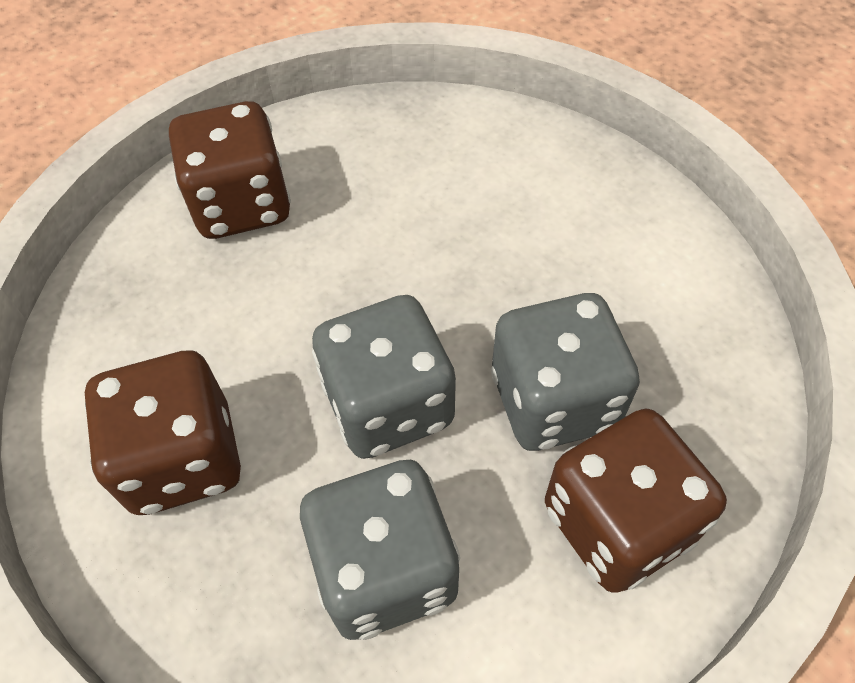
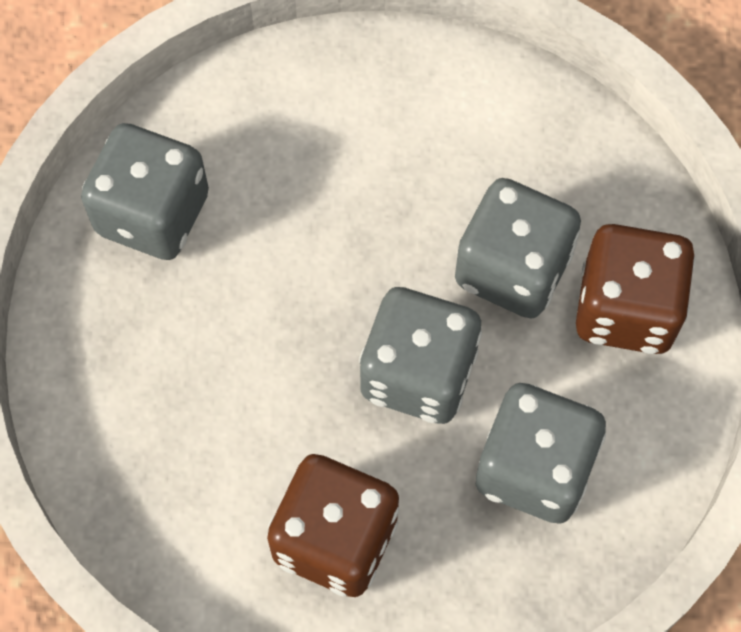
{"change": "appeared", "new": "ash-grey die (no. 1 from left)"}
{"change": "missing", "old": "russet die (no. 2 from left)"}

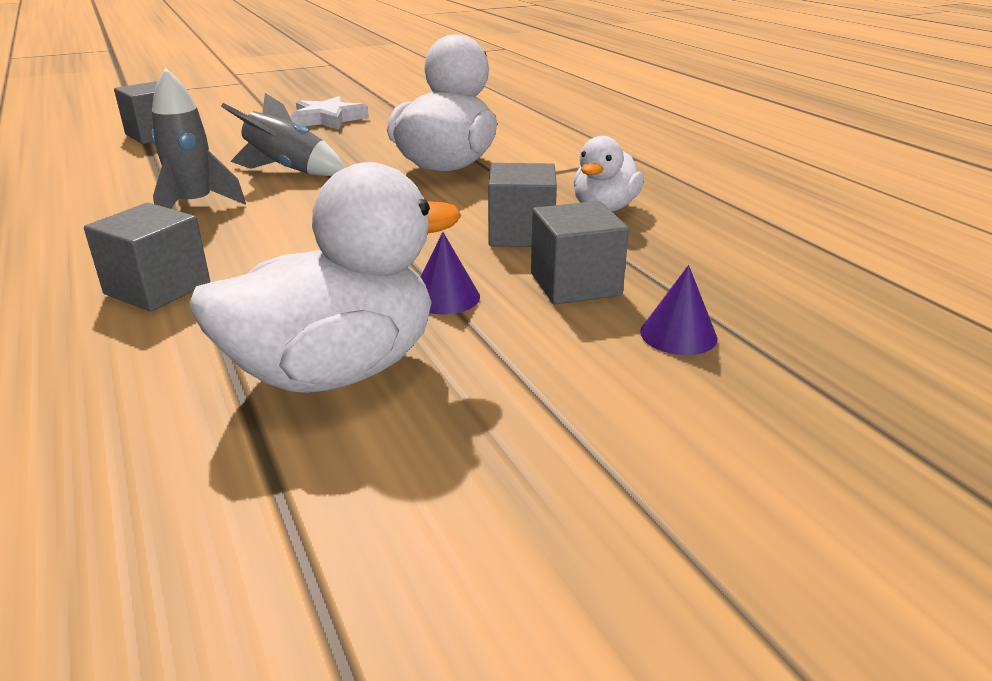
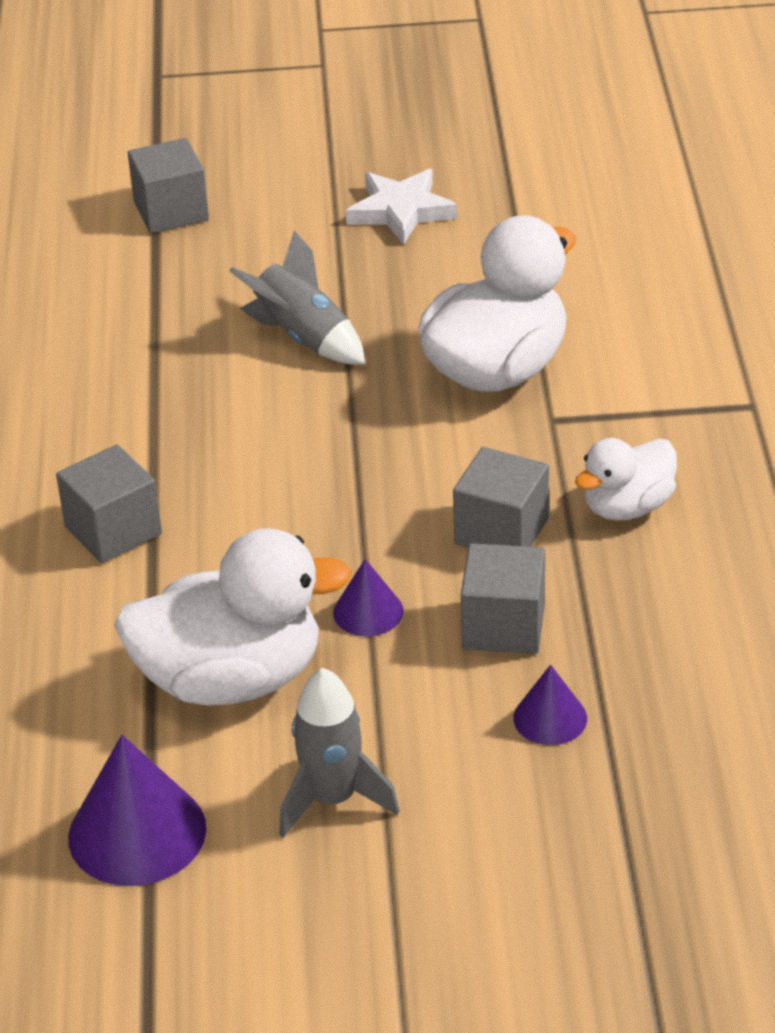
{"change": "appeared", "new": "purple cone shape (no. 1 from left)"}
{"change": "relocated", "old": "ash-grey spaceship (no. 1 from left in the first image)", "new": "ash-grey spaceship (no. 2 from left)"}

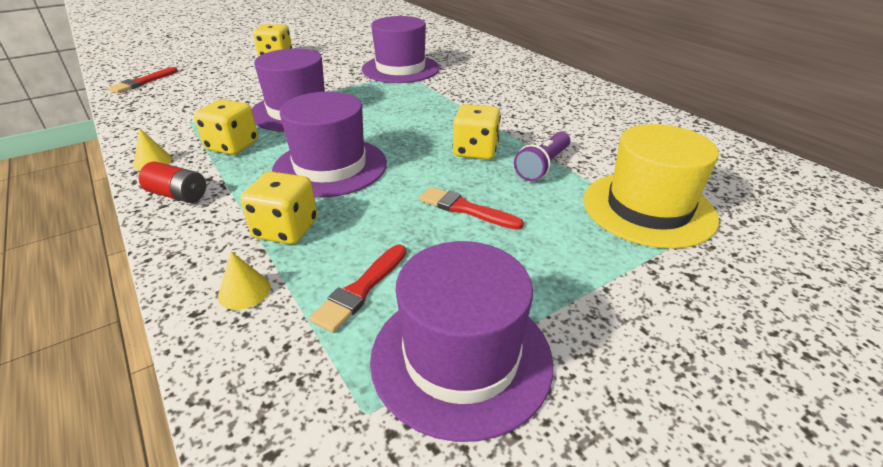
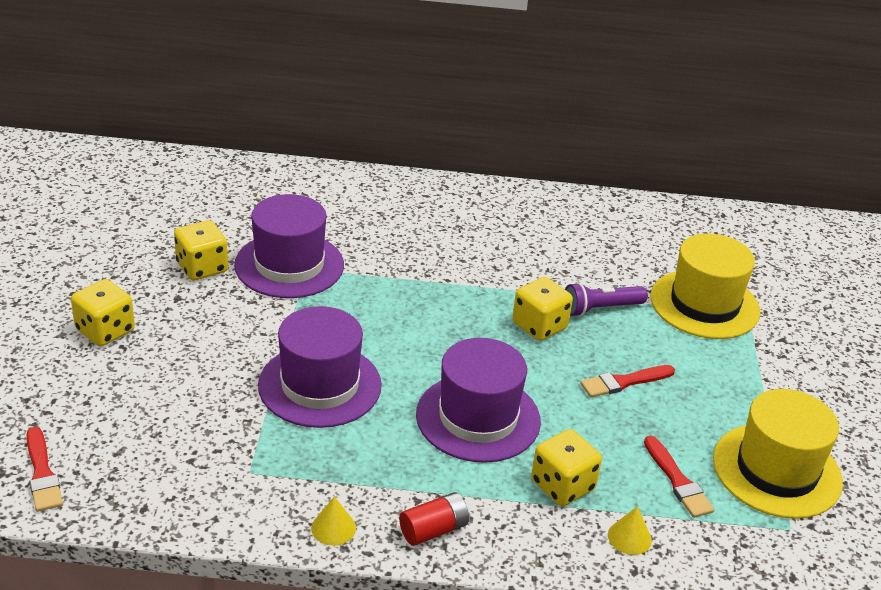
{"change": "relocated", "old": "yellow die (no. 1 from left in the first image)", "new": "yellow die (no. 2 from left)"}
{"change": "spun", "old": "purple flashlight", "degrees": 90}
{"change": "colour", "old": "purple top hat (no. 4 from left)", "new": "yellow top hat (no. 2 from left)"}

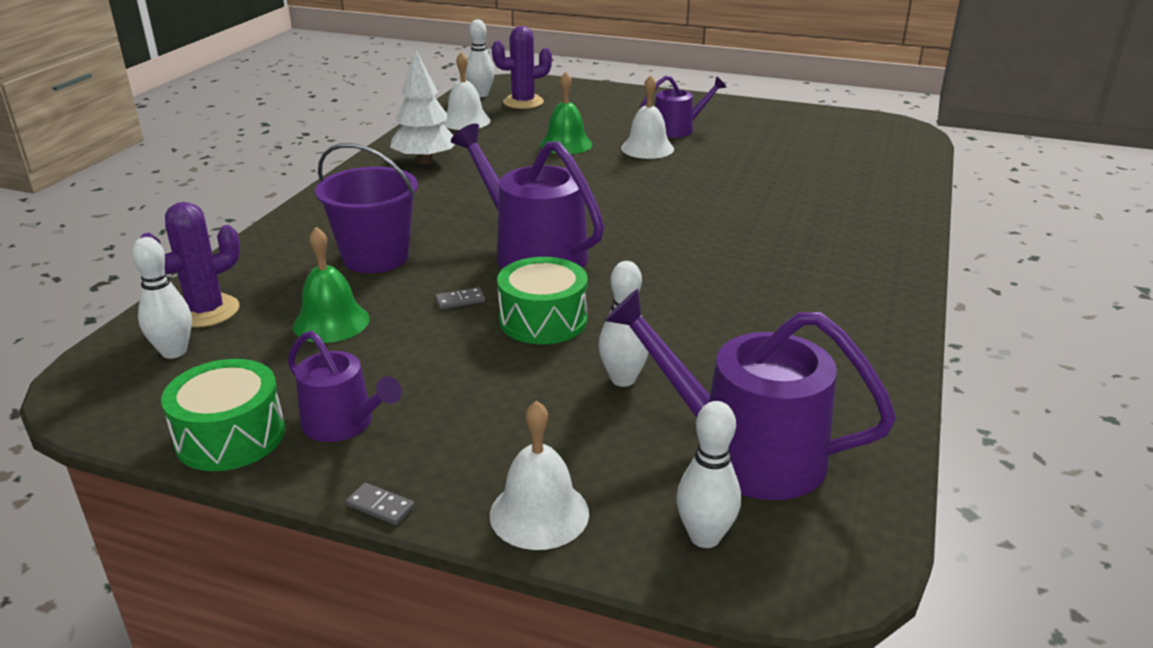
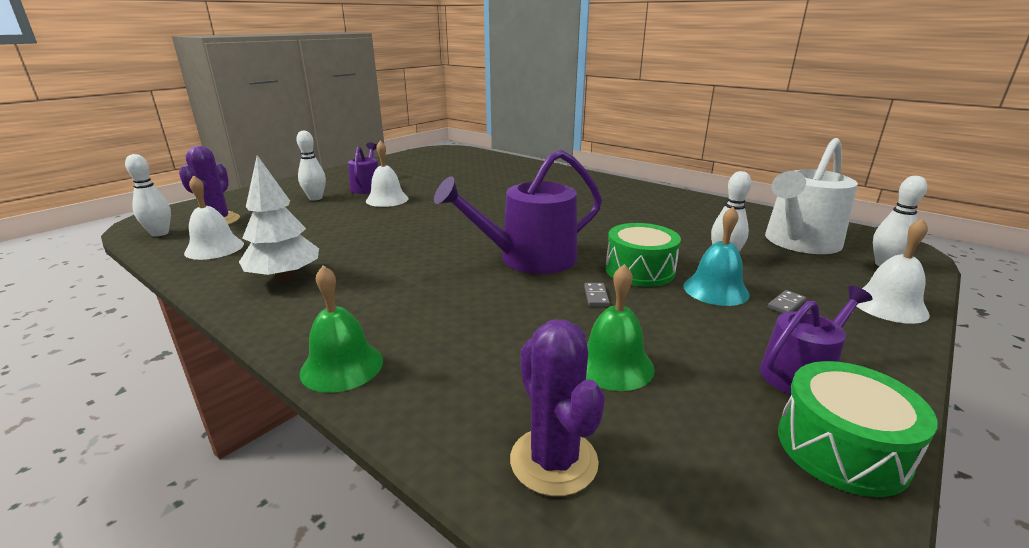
{"change": "relocated", "old": "pure white tenpin (no. 1 from left in the first image)", "new": "pure white tenpin (no. 2 from left)"}
{"change": "relocated", "old": "emerald bell (no. 2 from left in the first image)", "new": "emerald bell (no. 1 from left)"}
{"change": "appeared", "new": "teal bell"}
{"change": "colour", "old": "purple watering pot (no. 4 from left)", "new": "pure white watering pot"}
{"change": "relocated", "old": "ash-grey domino (no. 1 from left in the first image)", "new": "ash-grey domino (no. 2 from left)"}
{"change": "missing", "old": "purple pail"}

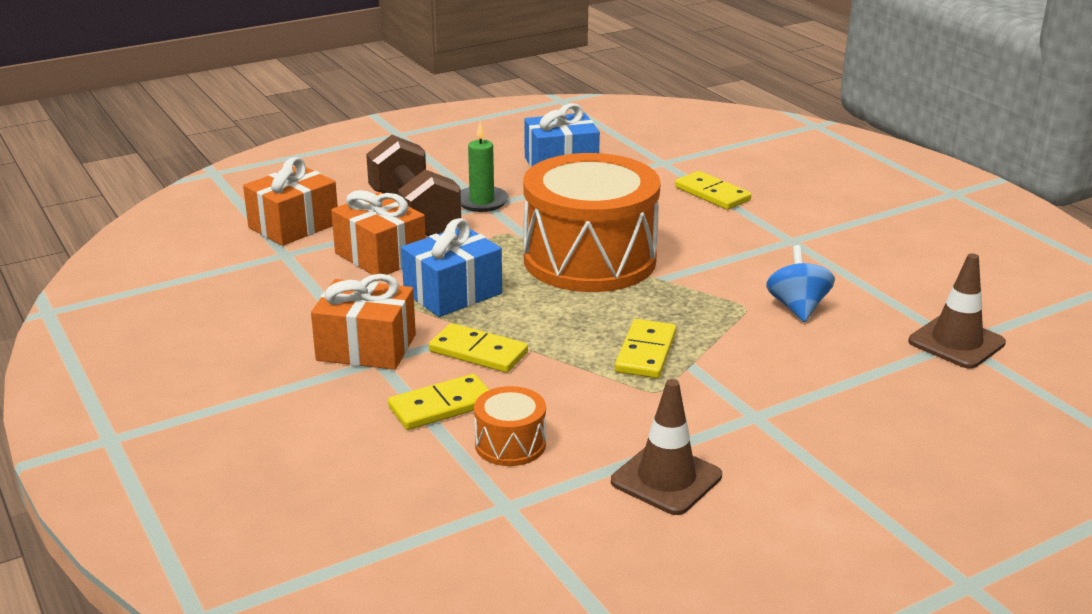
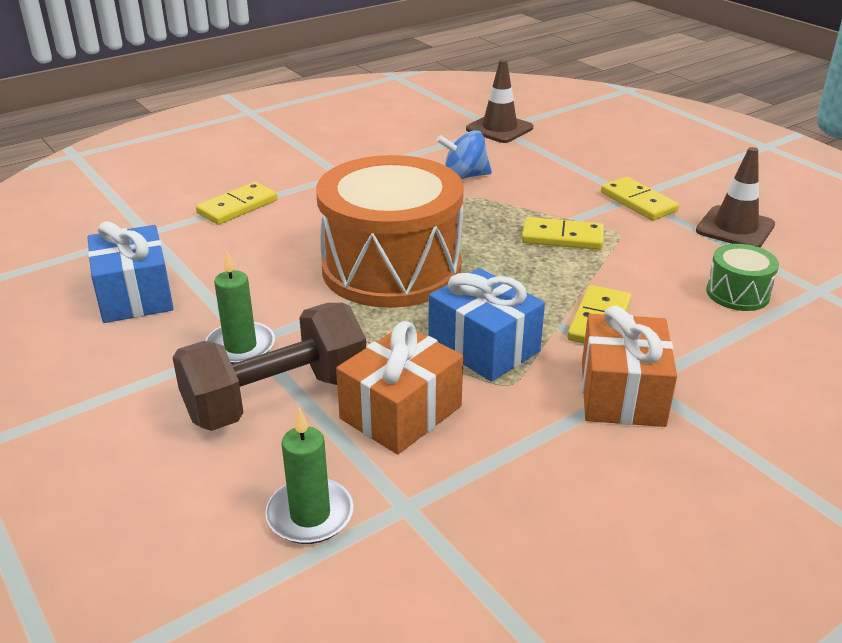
{"change": "exchanged", "old": "orange-coloured wrapped gift (no. 1 from left)", "new": "emerald candle (no. 2 from left)"}
{"change": "relocated", "old": "yellow domino (no. 1 from left in the first image)", "new": "yellow domino (no. 4 from left)"}
{"change": "colour", "old": "orange-coloured snare drum (no. 1 from left)", "new": "emerald snare drum"}

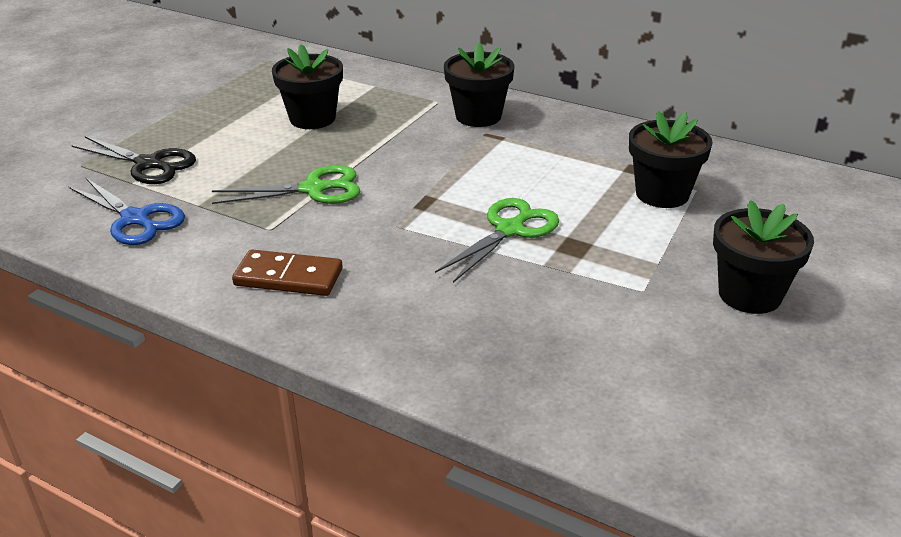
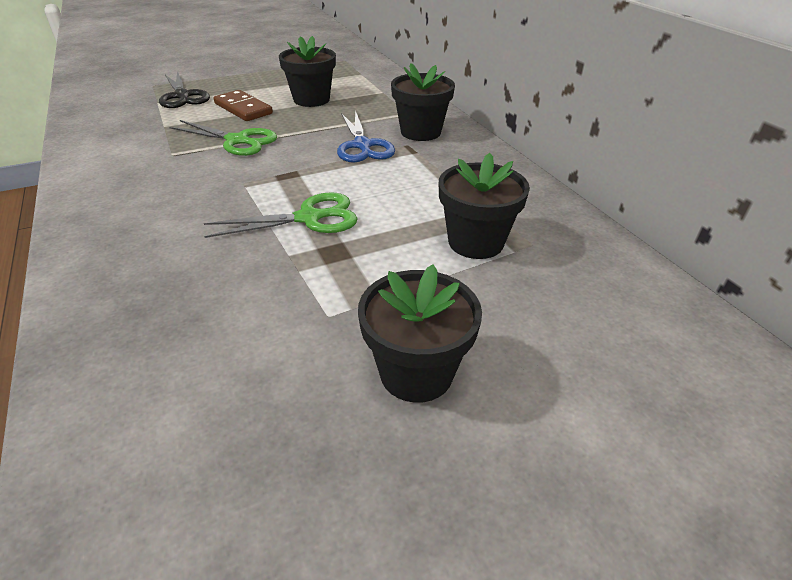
{"change": "relocated", "old": "russet domino"}
{"change": "relocated", "old": "blue pair of scissors"}

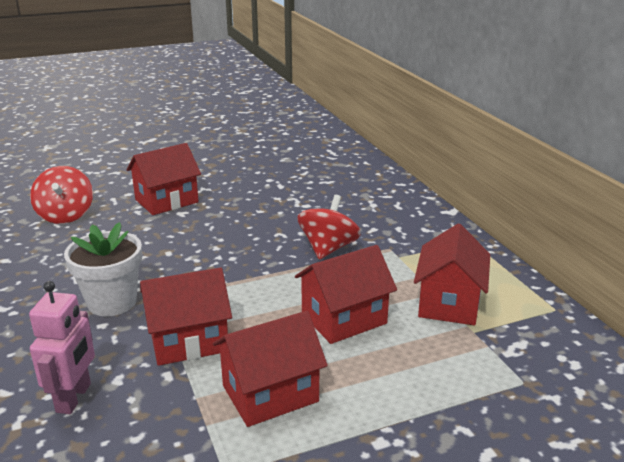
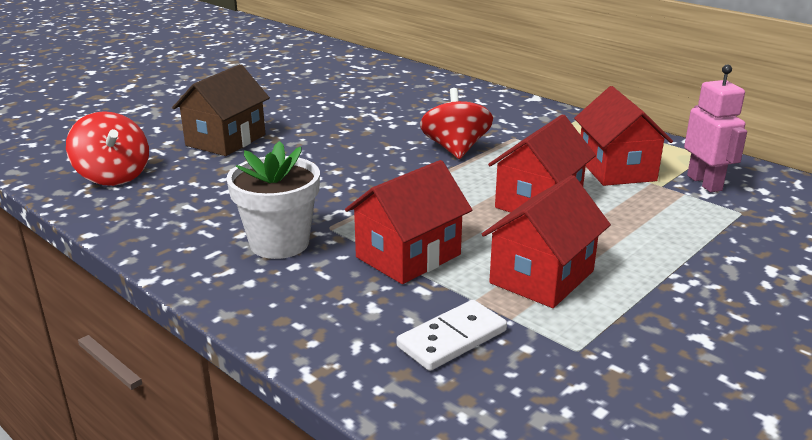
{"change": "colour", "old": "crimson cottage (no. 1 from left)", "new": "russet cottage"}
{"change": "appeared", "new": "pure white domino"}
{"change": "relocated", "old": "rosy robot"}

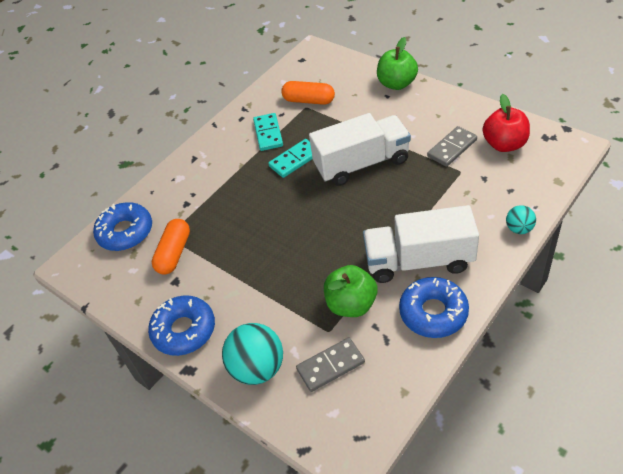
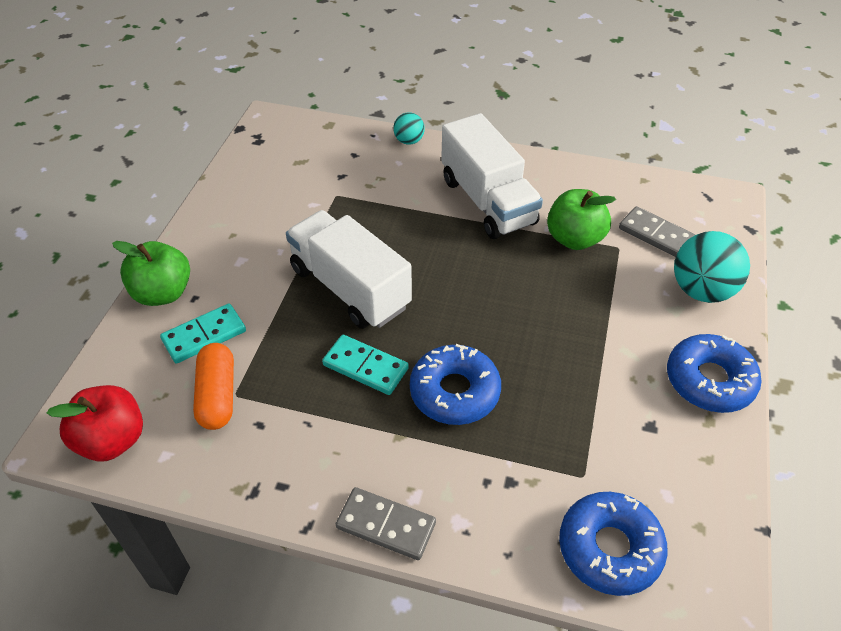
{"change": "relocated", "old": "crimson apple"}
{"change": "relocated", "old": "teal domino (no. 1 from left)"}
{"change": "relocated", "old": "ash-grey domino (no. 2 from left in the first image)", "new": "ash-grey domino (no. 1 from left)"}
{"change": "relocated", "old": "blue doughnut (no. 3 from left in the first image)", "new": "blue doughnut (no. 1 from left)"}
{"change": "missing", "old": "orange-coloured pill (no. 1 from left)"}

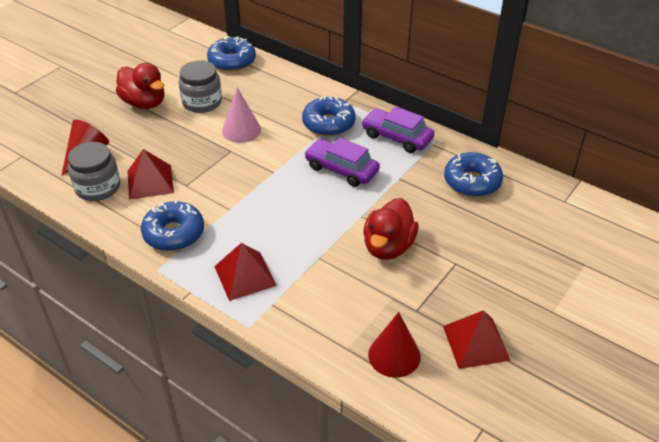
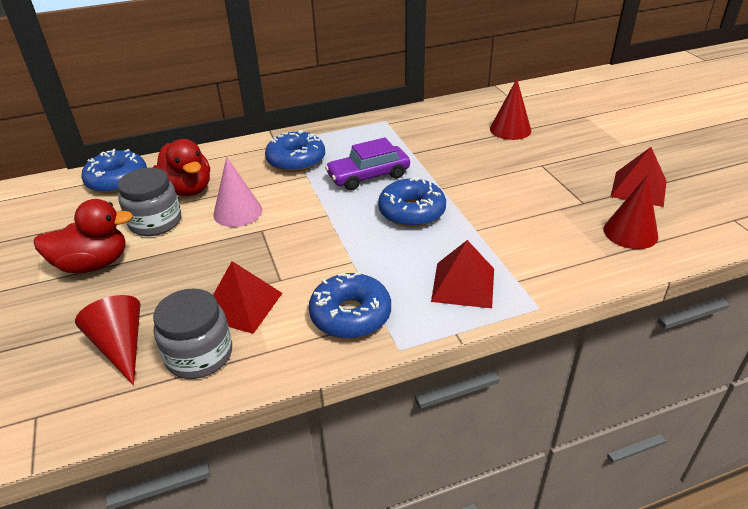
{"change": "relocated", "old": "crimson rubber duck (no. 2 from left)"}
{"change": "relocated", "old": "blue doughnut (no. 4 from left)"}
{"change": "appeared", "new": "crimson cone shape (no. 2 from left)"}
{"change": "missing", "old": "purple toy car (no. 2 from left)"}

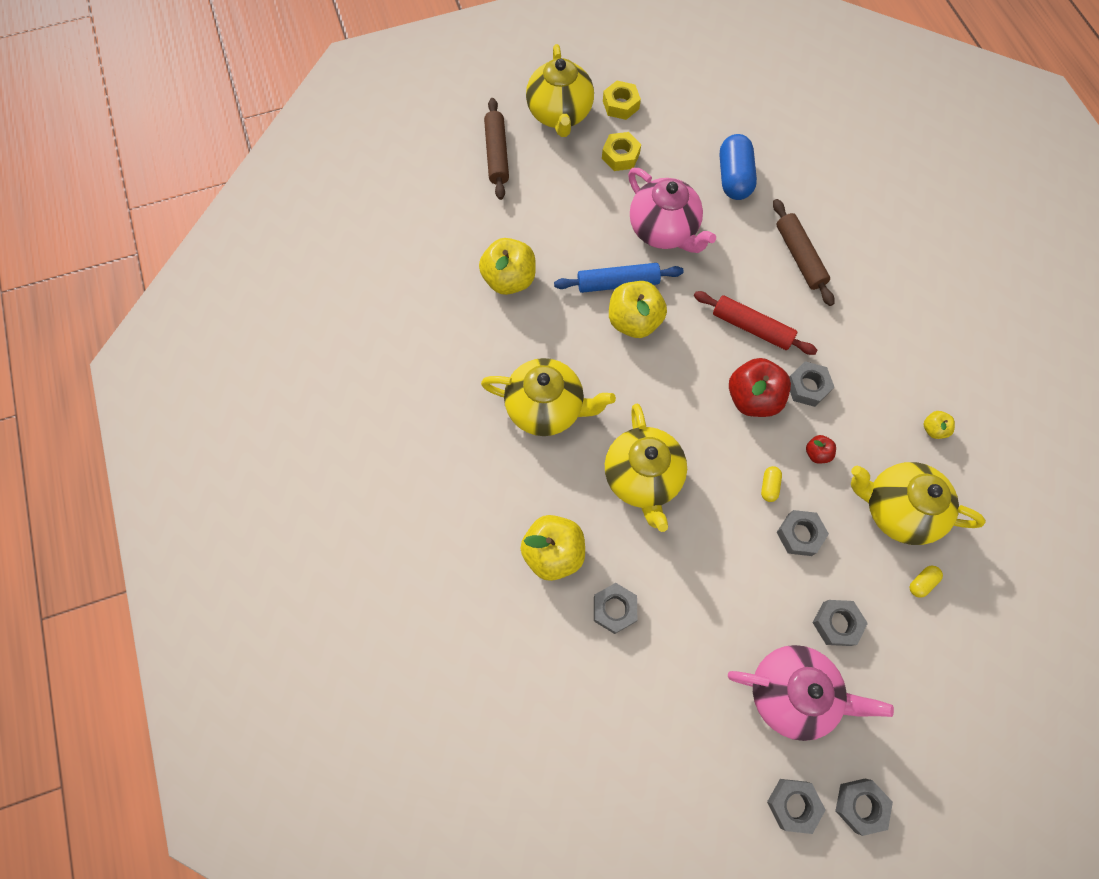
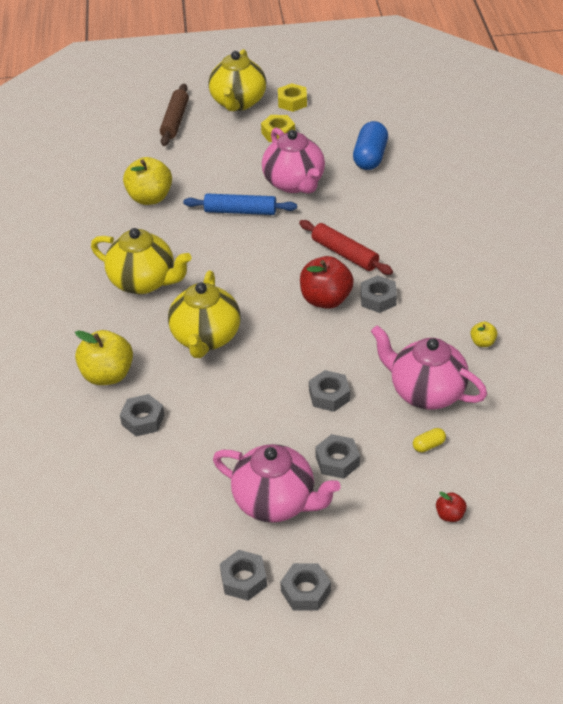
{"change": "colour", "old": "yellow tea pot (no. 4 from left)", "new": "rosy tea pot (no. 3 from left)"}
{"change": "relocated", "old": "crimson apple (no. 2 from left)"}
{"change": "missing", "old": "yellow apple (no. 3 from left)"}
{"change": "missing", "old": "yellow pill (no. 1 from left)"}
{"change": "missing", "old": "russet dough roller (no. 2 from left)"}

